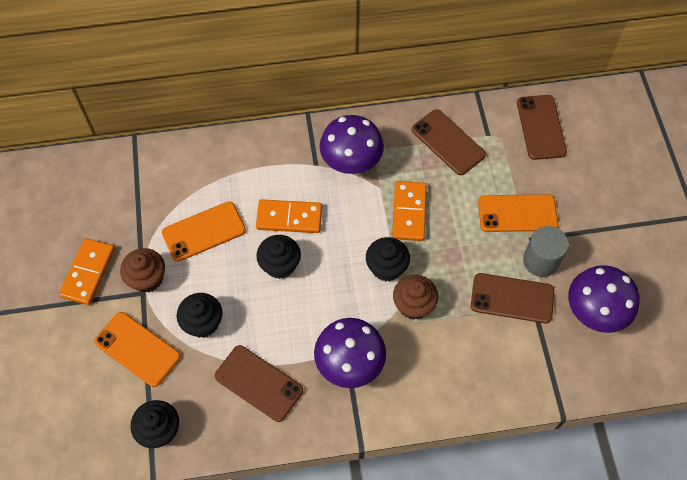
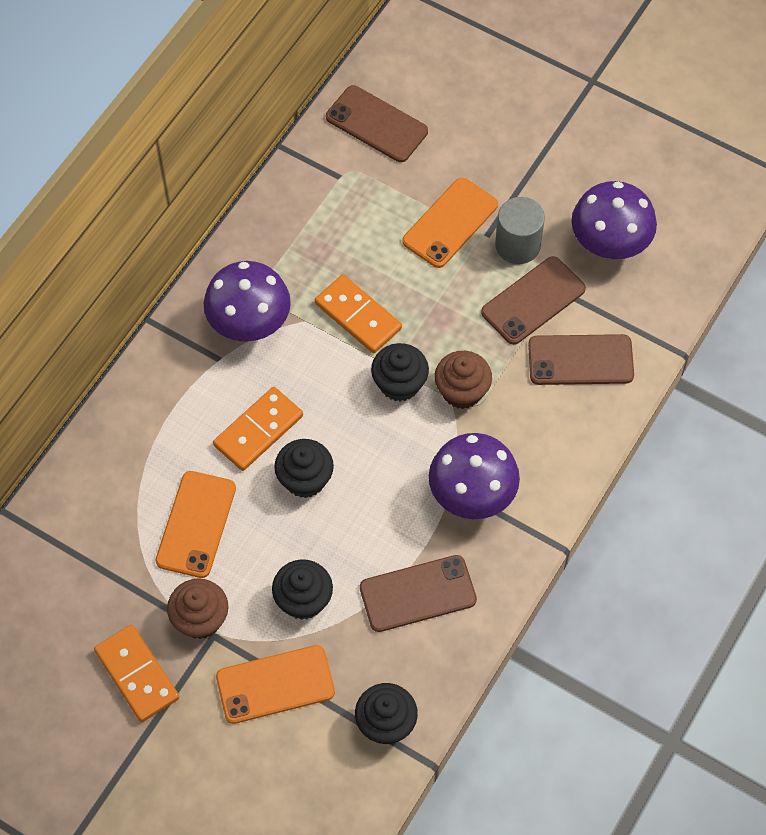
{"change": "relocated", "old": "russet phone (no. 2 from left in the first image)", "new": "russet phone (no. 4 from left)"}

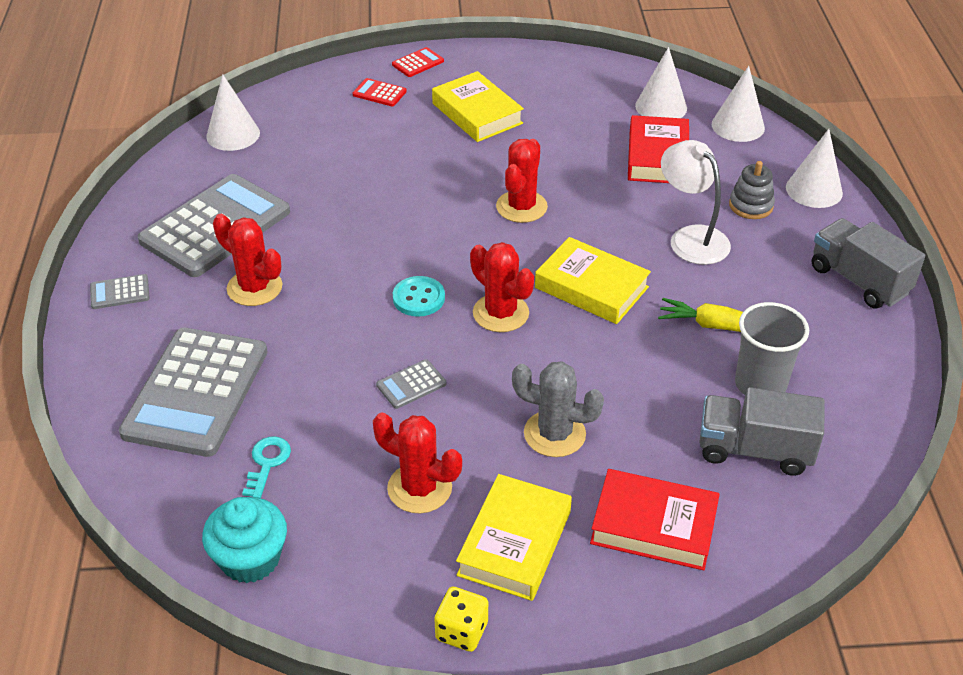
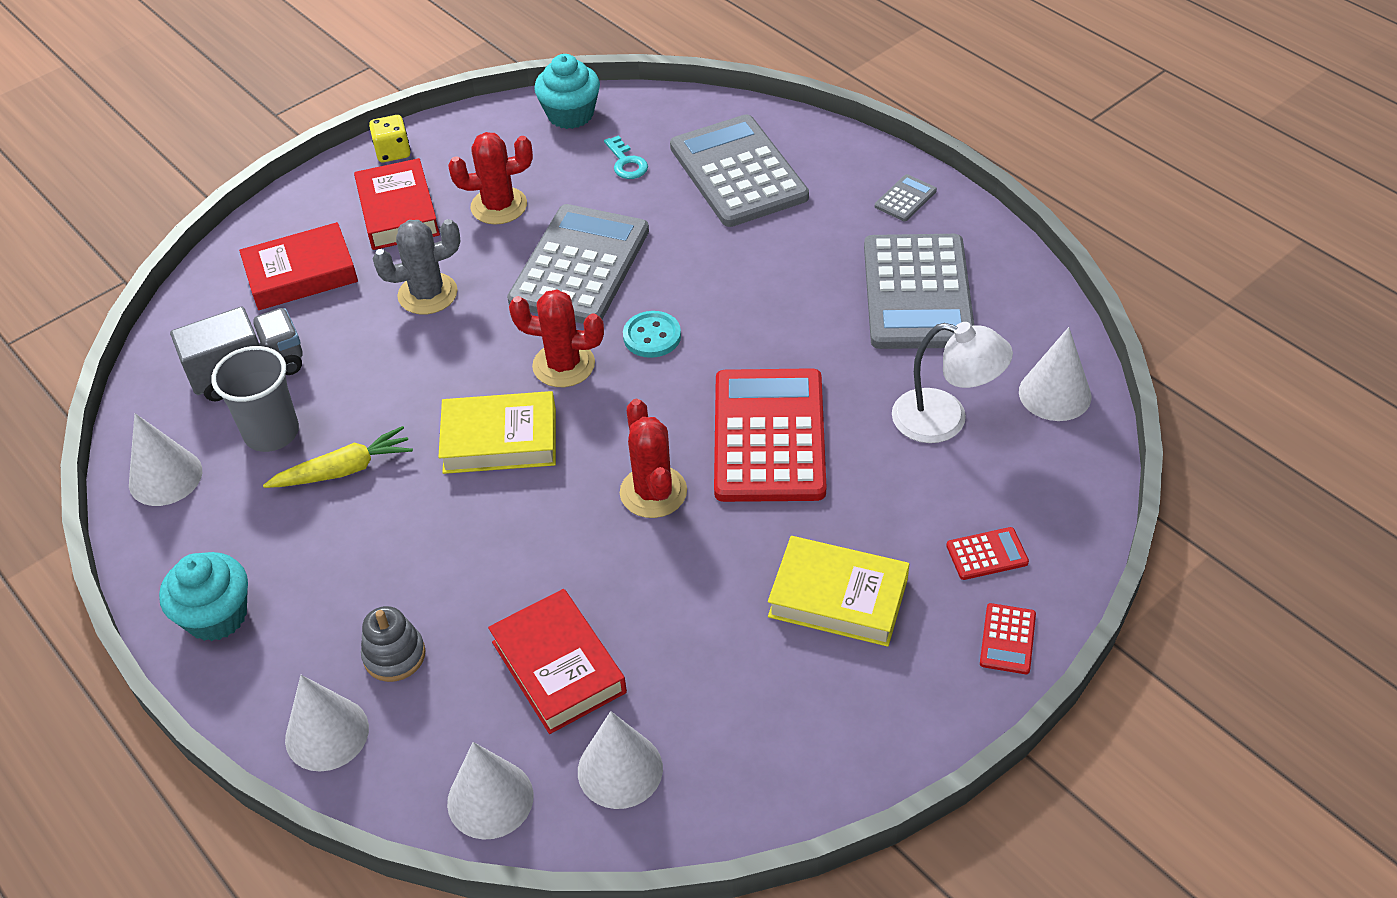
{"change": "appeared", "new": "pure white cone shape (no. 1 from left)"}
{"change": "exchanged", "old": "ash-grey lorry (no. 2 from left)", "new": "teal cupcake (no. 1 from left)"}
{"change": "colour", "old": "yellow book (no. 2 from left)", "new": "crimson book (no. 2 from left)"}
{"change": "size", "old": "ash-grey adding machine (no. 4 from left in the first image)", "factor": 2.48}
{"change": "appeared", "new": "crimson adding machine (no. 1 from left)"}
{"change": "relocated", "old": "pure white desk lamp"}
{"change": "missing", "old": "crimson cactus (no. 1 from left)"}

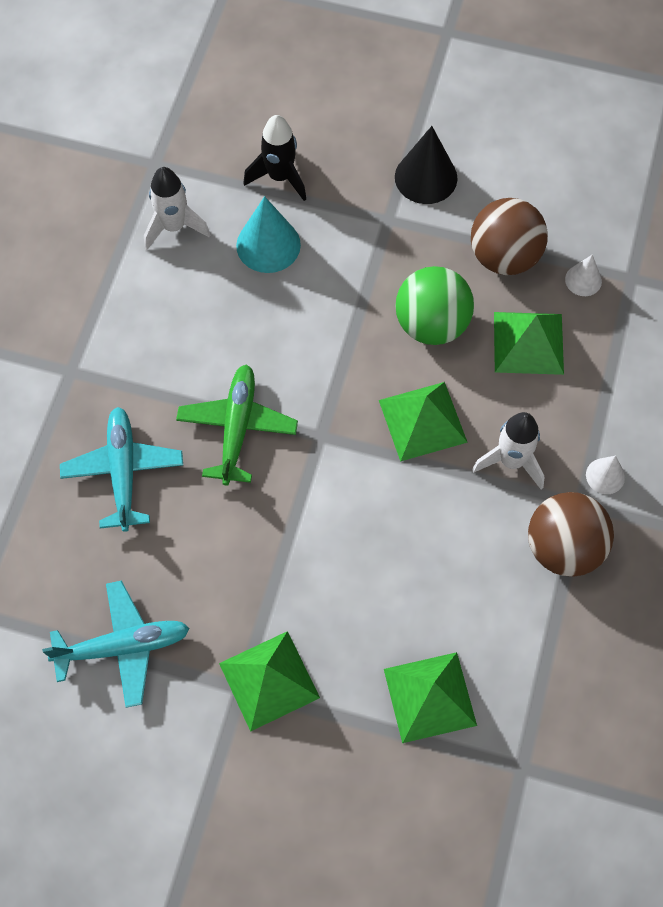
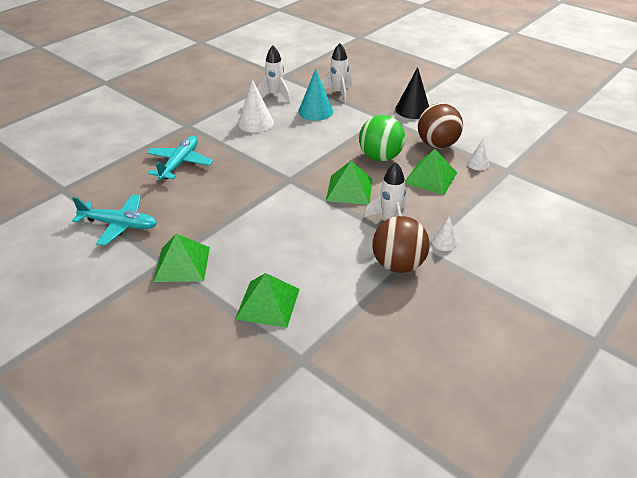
{"change": "appeared", "new": "pure white cone shape (no. 1 from left)"}
{"change": "colour", "old": "ebony spaceship", "new": "pure white spaceship (no. 2 from left)"}
{"change": "missing", "old": "emerald toy plane"}

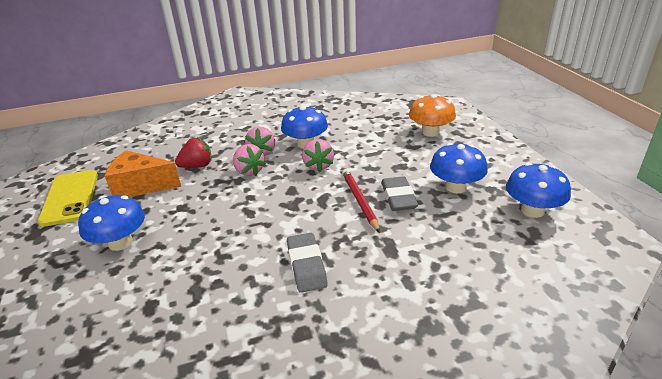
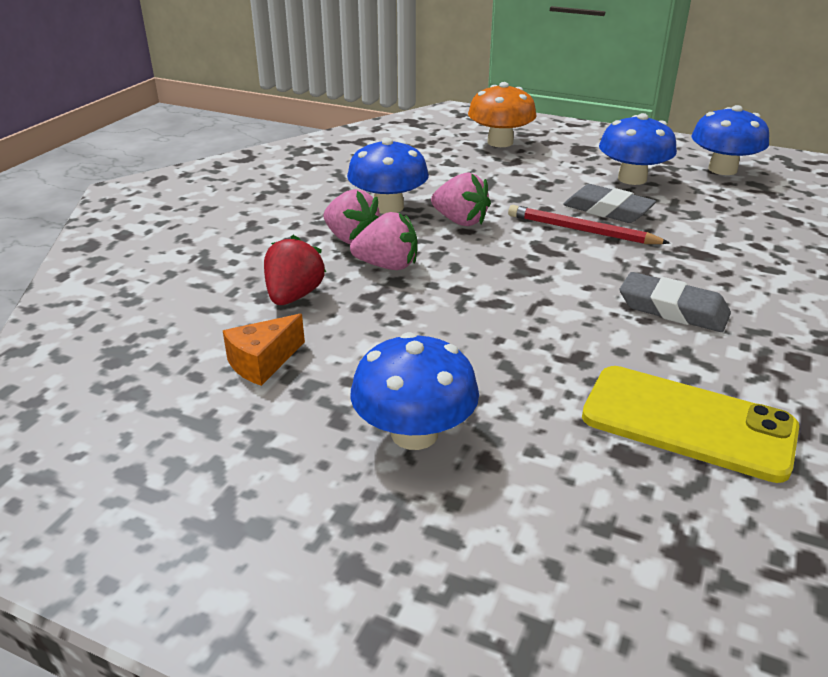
{"change": "size", "old": "orange-coloured cheese wedge", "factor": 0.59}
{"change": "relocated", "old": "yellow phone"}

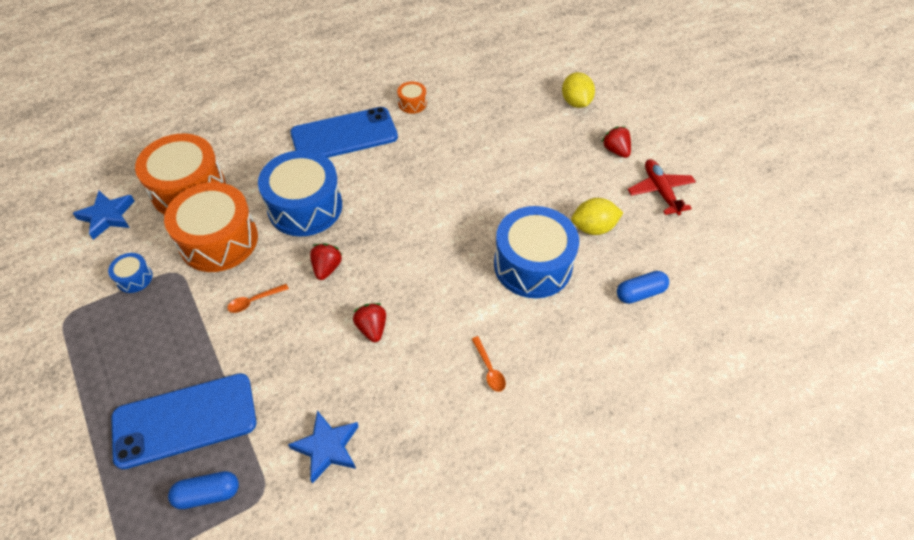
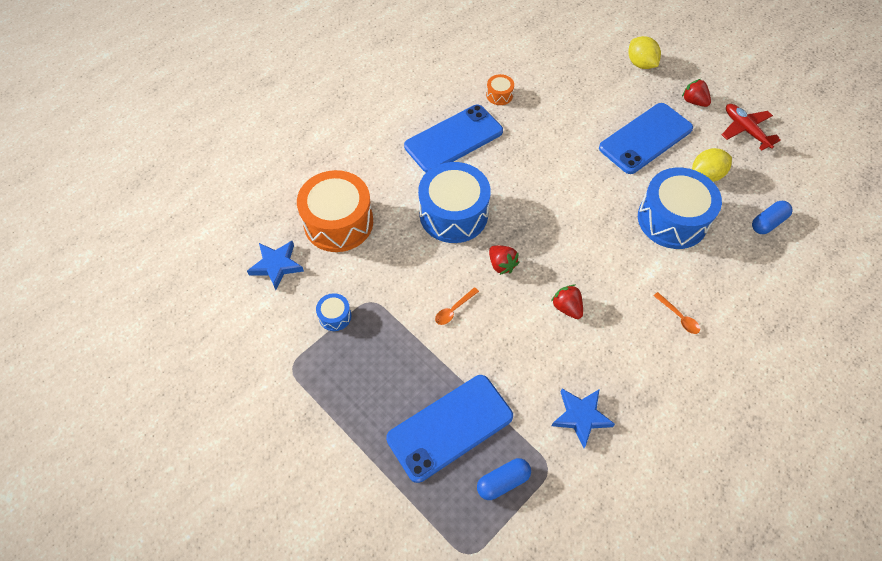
{"change": "spun", "old": "crimson berry (no. 1 from left)", "degrees": 150}
{"change": "appeared", "new": "blue phone (no. 3 from left)"}
{"change": "missing", "old": "orange-coloured snare drum (no. 2 from left)"}

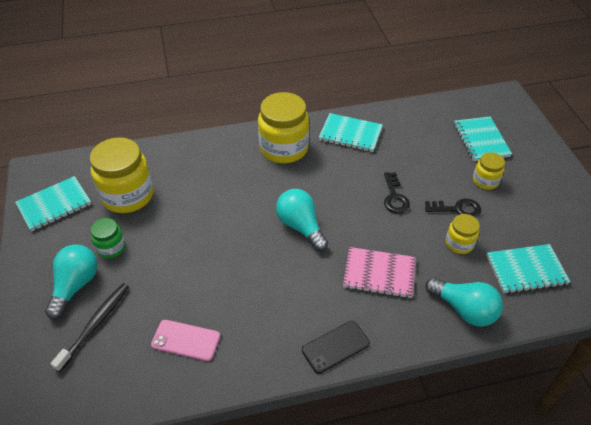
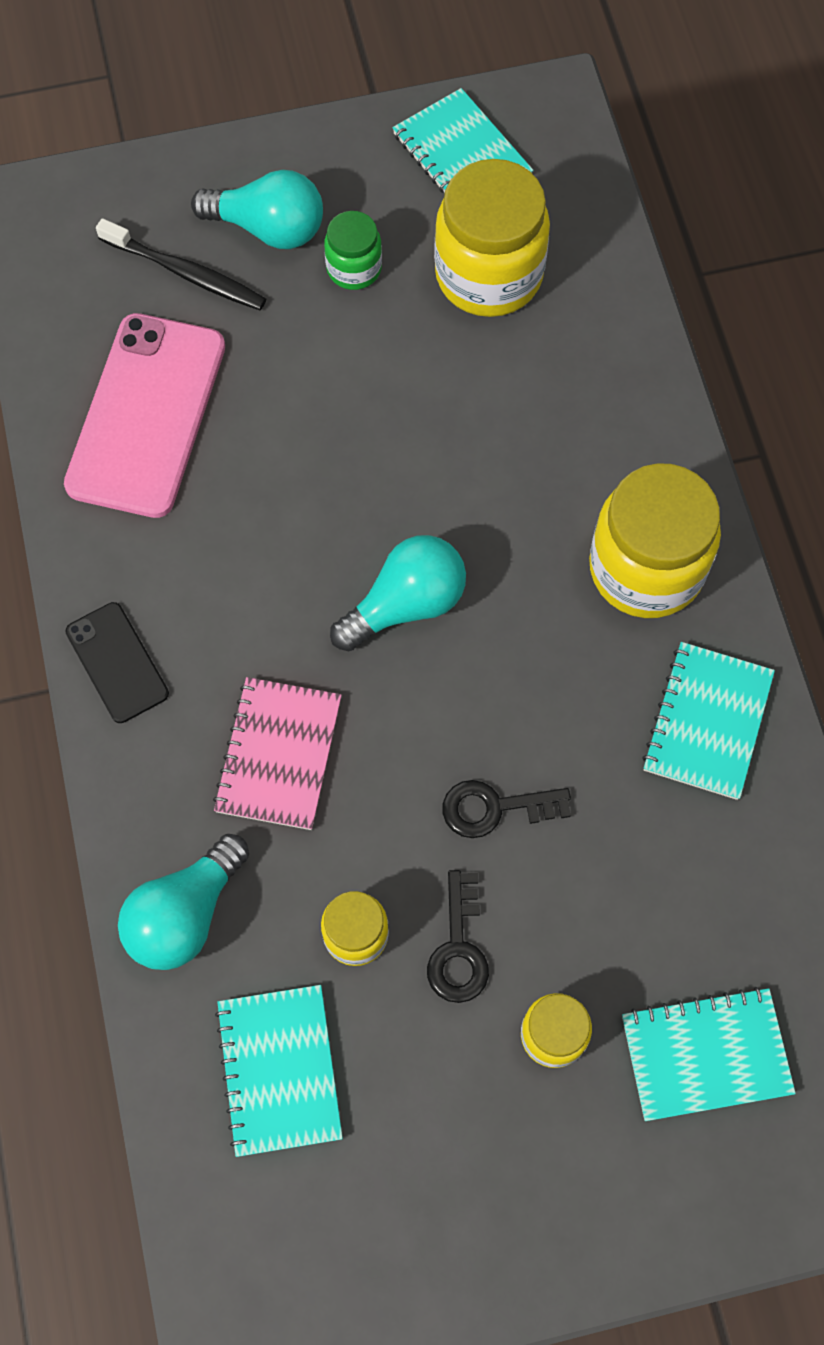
{"change": "size", "old": "rosy phone", "factor": 1.89}

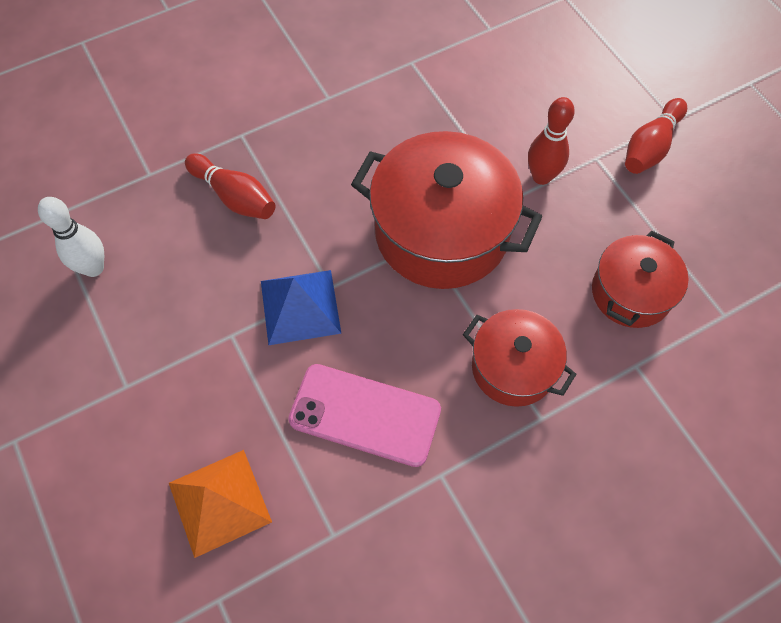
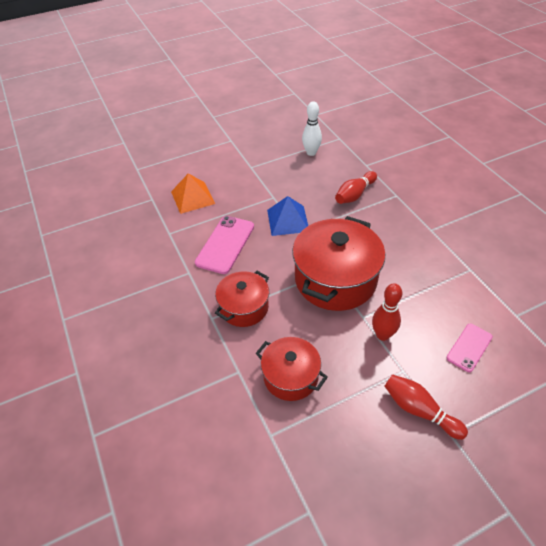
{"change": "appeared", "new": "rosy phone (no. 2 from left)"}

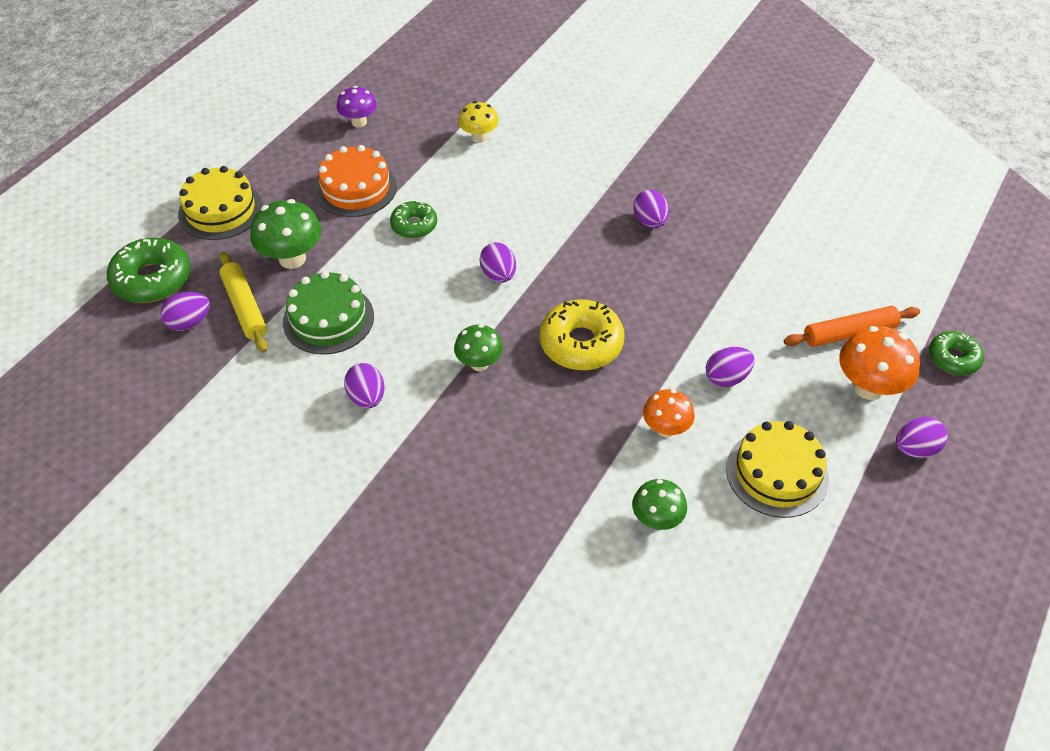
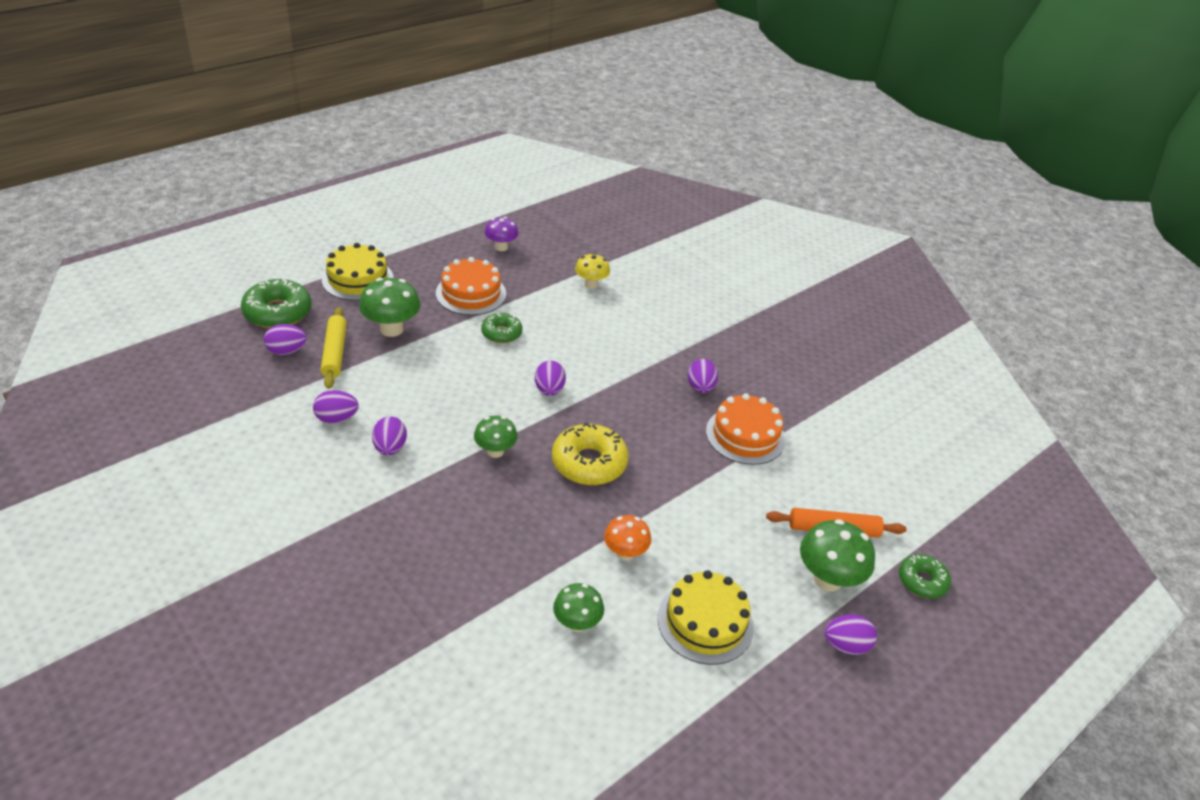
{"change": "relocated", "old": "purple egg shape (no. 5 from left in the first image)", "new": "purple egg shape (no. 2 from left)"}
{"change": "appeared", "new": "orange-coloured layer cake (no. 2 from left)"}
{"change": "colour", "old": "orange-coloured fungus (no. 2 from left)", "new": "emerald fungus (no. 4 from left)"}
{"change": "missing", "old": "emerald layer cake"}

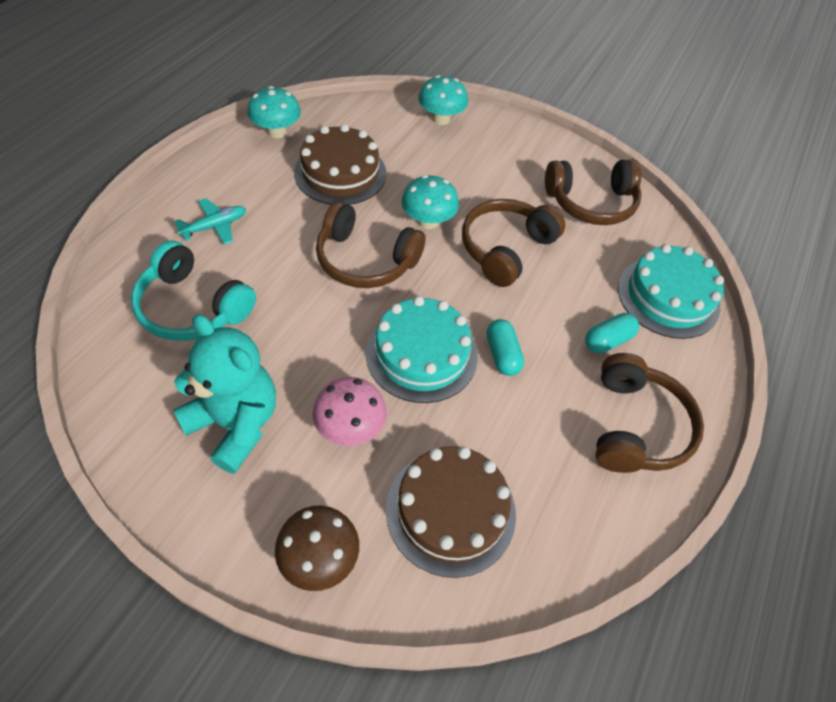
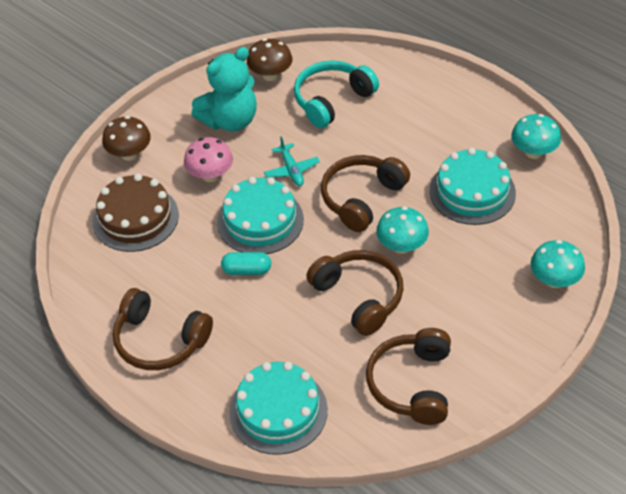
{"change": "appeared", "new": "russet fungus (no. 2 from left)"}
{"change": "relocated", "old": "teal toy plane"}
{"change": "colour", "old": "russet layer cake (no. 1 from left)", "new": "teal layer cake (no. 3 from left)"}
{"change": "missing", "old": "teal pill (no. 2 from left)"}

